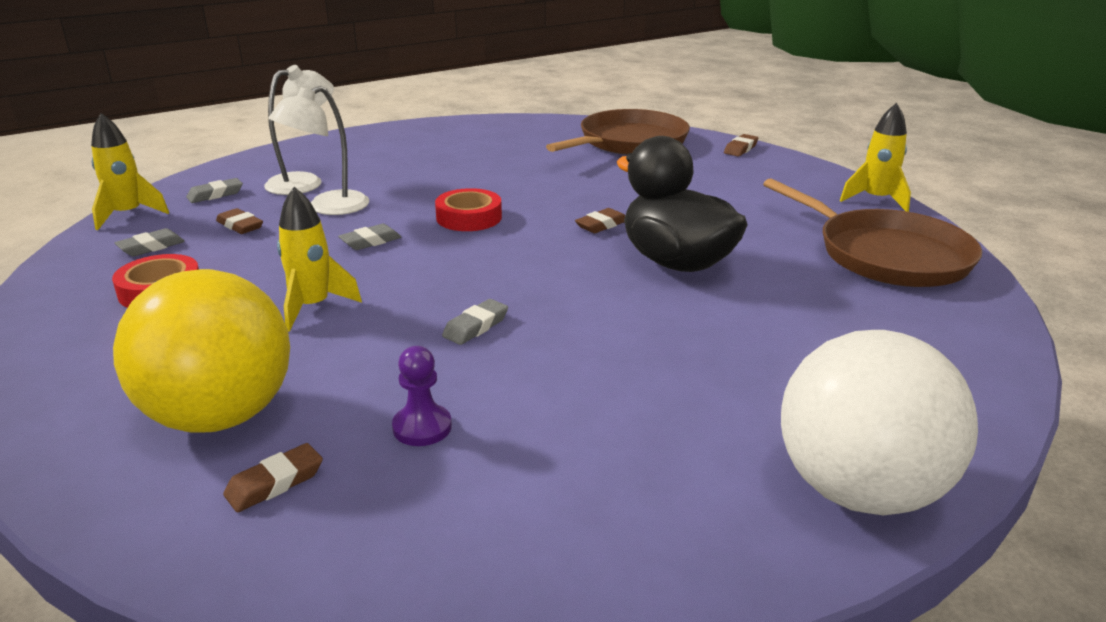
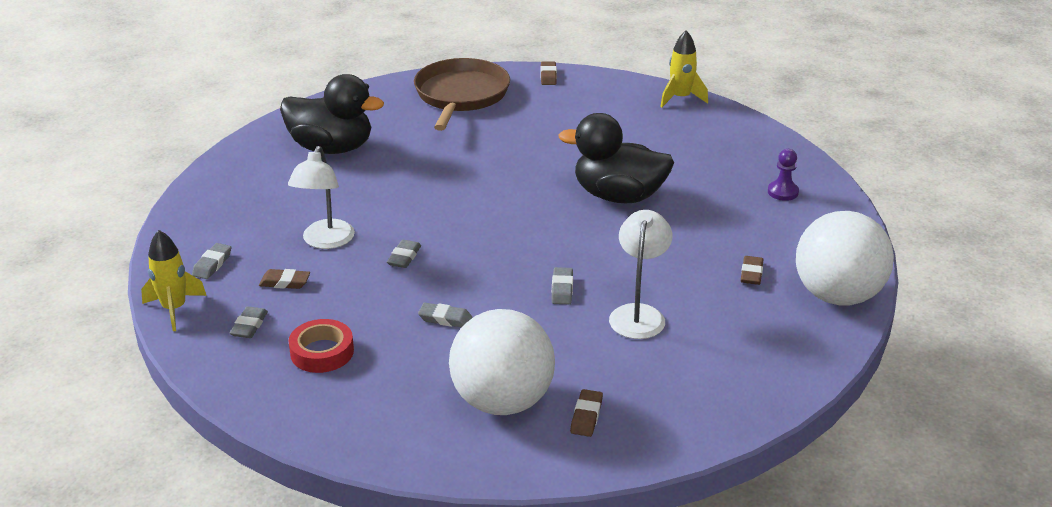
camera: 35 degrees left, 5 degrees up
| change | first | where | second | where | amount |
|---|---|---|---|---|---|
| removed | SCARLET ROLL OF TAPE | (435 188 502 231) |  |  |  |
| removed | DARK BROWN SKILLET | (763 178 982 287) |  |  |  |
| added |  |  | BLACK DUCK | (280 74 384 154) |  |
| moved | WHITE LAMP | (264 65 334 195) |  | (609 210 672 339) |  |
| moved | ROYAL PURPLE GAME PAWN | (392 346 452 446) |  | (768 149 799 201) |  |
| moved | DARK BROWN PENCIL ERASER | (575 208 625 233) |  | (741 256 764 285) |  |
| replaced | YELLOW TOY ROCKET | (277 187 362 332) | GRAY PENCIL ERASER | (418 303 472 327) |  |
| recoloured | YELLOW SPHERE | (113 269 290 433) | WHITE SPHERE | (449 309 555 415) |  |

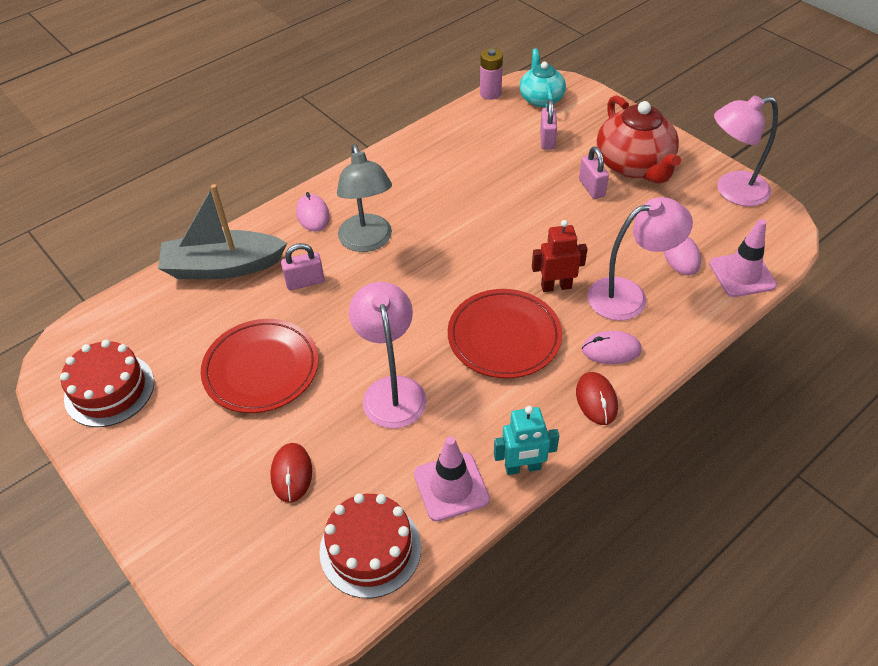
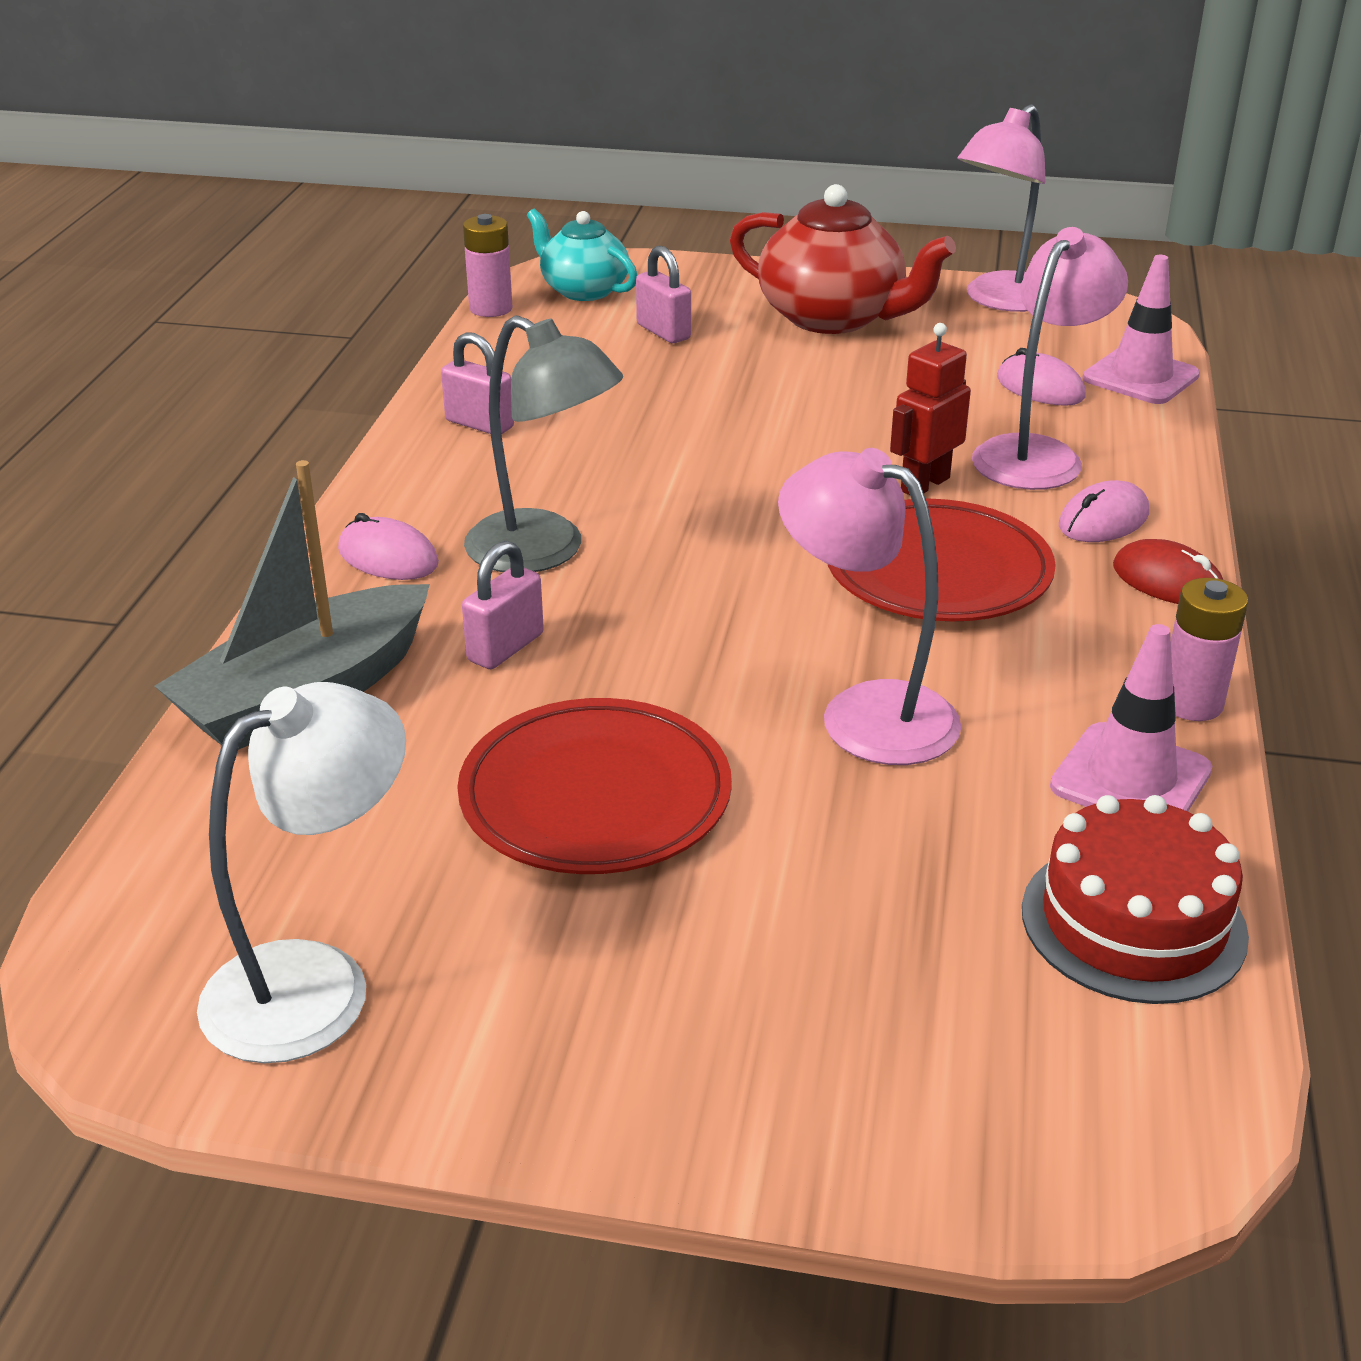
camera: 40 degrees left, 15 degrees down
| change | first | where | second | where | amount |
|---|---|---|---|---|---|
| removed | SCARLET MOUSE | (270 443 312 503) |  |  |  |
| moved | ROSE-PINK SMALL LOCK | (579 147 609 199) |  | (441 332 514 434) |  |
| replaced | SCARLET GATEAU | (60 340 154 427) | WHITE LAMP | (197 682 406 1063) |  |
| replaced | TEAL ROBOT FIGURE | (494 406 559 475) | ROSE-PINK BATTERY | (1171 578 1248 721) |  |

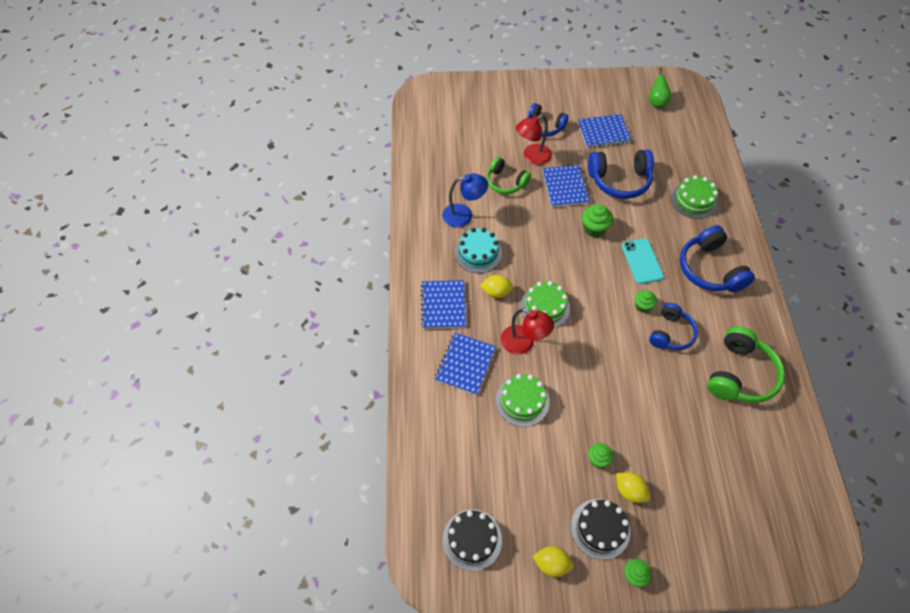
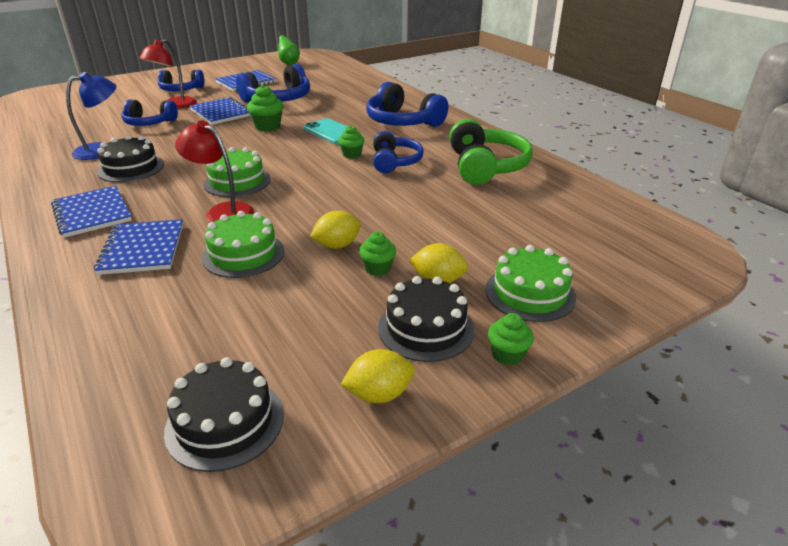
camera: 30 degrees left, 25 degrees down
| change | first | where | second | where | amount |
|---|---|---|---|---|---|
| moved | YELLOW CITRUS FRUIT | (480 275 514 298) |  | (310 211 361 249) |  |
| moved | EMERALD GATEAU | (671 175 718 219) |  | (485 245 576 322) |  |
| recoloured | TEAL GATEAU | (455 228 502 273) | BLACK GATEAU | (97 135 164 182) |  |
| recoloured | EMERALD HEADPHONES | (486 157 531 194) | BLUE HEADPHONES | (121 100 178 126) |  |
| turned | SCARLET LAMP | (501 308 554 355) |  | (175 120 254 223) | 150 degrees counterclockwise |

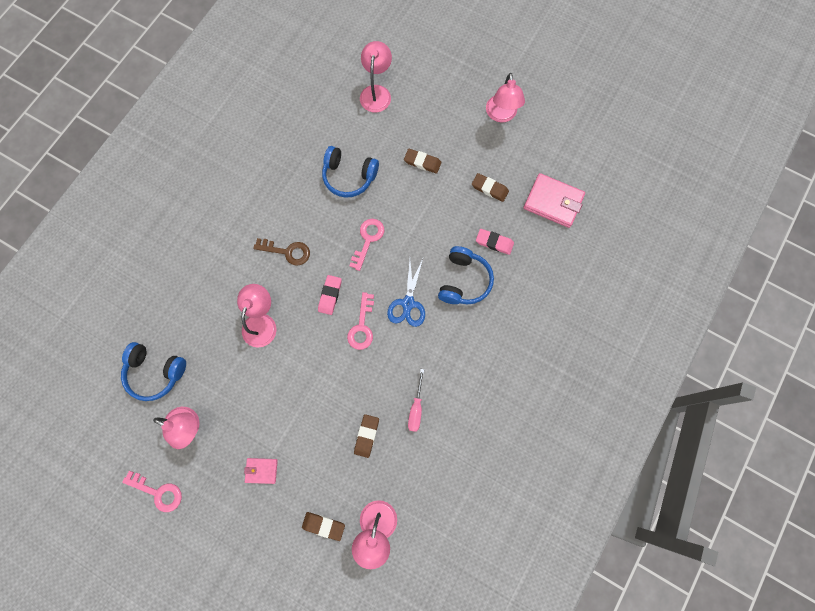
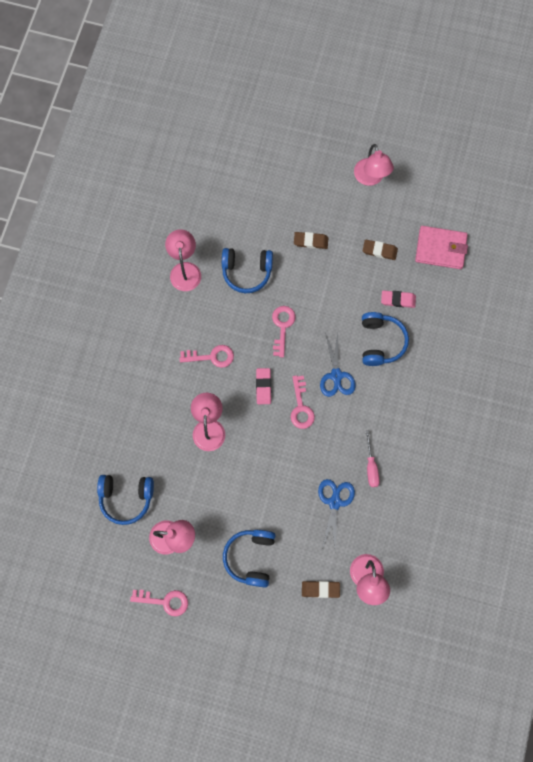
camera: 15 degrees left, 0 degrees up
| change | first | where | second | where | amount |
|---|---|---|---|---|---|
| moved | ROSE-PINK LAMP | (360 41 392 113) |  | (165 229 201 291) |  |
| replaced | ROSE-PINK CARD WALLET | (244 458 278 484) | BLUE HEADPHONES | (223 530 275 587) |  |
| replaced | DARK BROWN PENCIL ERASER | (354 414 379 458) | BLUE SCISSORS | (318 479 355 551) |  |
| recoloured | DARK BROWN KEY | (253 238 310 266) | ROSE-PINK KEY | (179 345 234 368) |  |

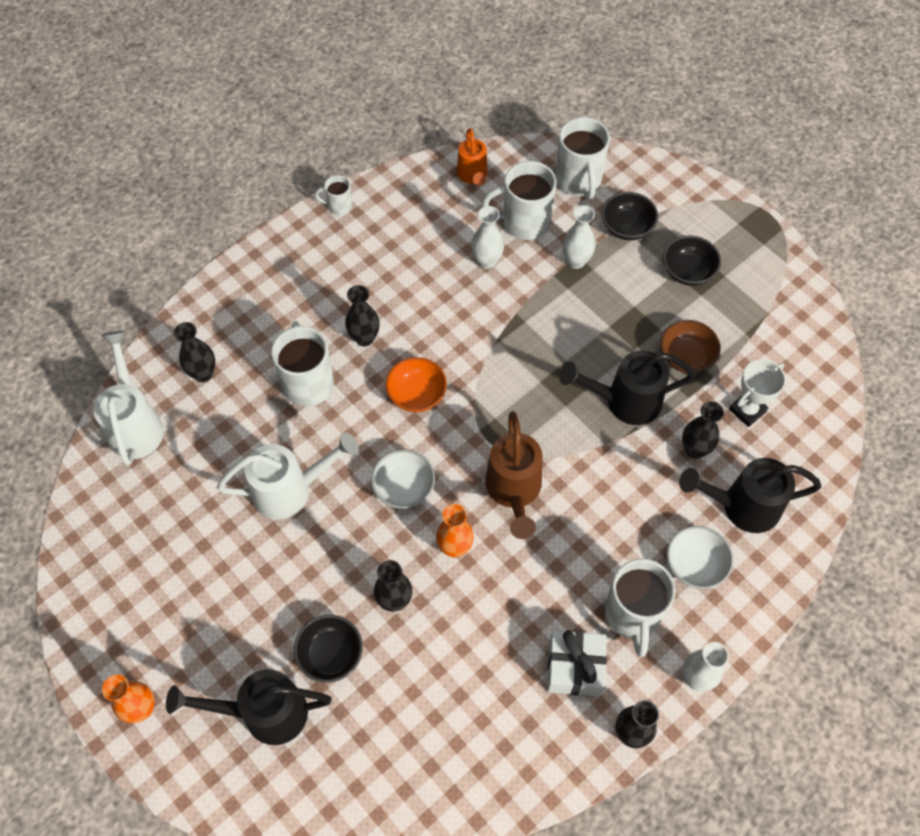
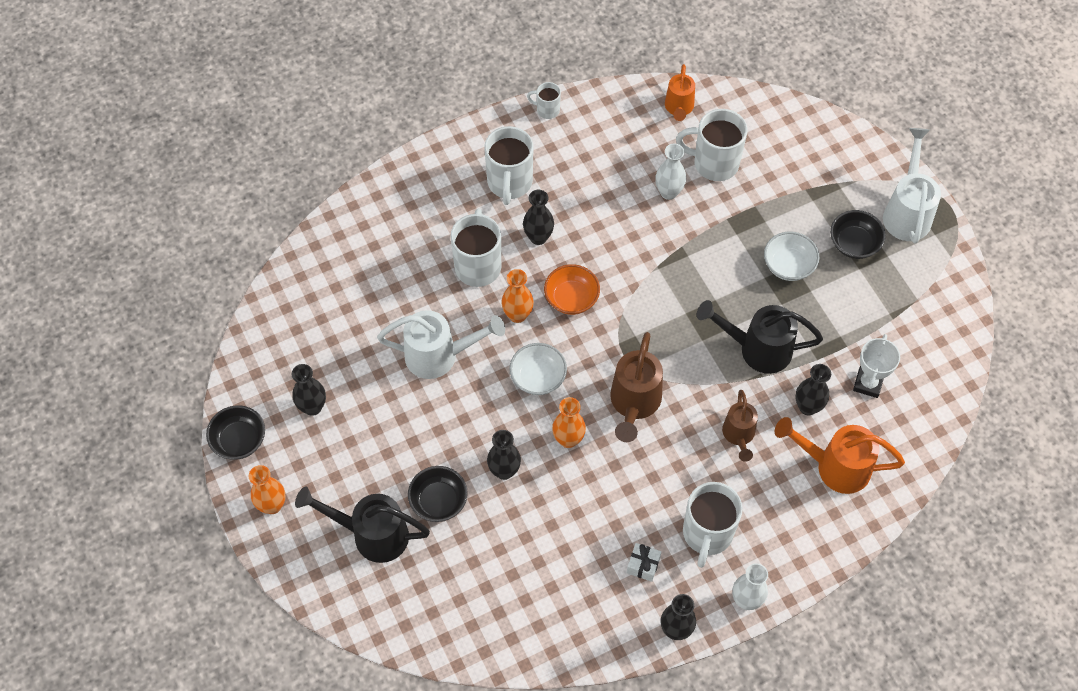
camera: 15 degrees right, 0 degrees up
| change | first | where | second | where | amount |
|---|---|---|---|---|---|
| removed | WHITE FLOWER VASE | (562 205 595 269) |  |  |  |
| removed | DARK BROWN BOWL | (660 320 721 373) |  |  |  |
| added |  |  | BRIGHT ORANGE FLOWER VASE | (501 269 534 323) |  |
| added |  |  | DARK BROWN SPRINKLING CAN | (722 390 758 462) |  |
| moved | WHITE SPRINKLING CAN | (93 331 164 466) |  | (883 128 941 243) |  |
| moved | BLACK FLOWER VASE | (174 322 215 382) |  | (292 364 326 416) |  |
| moved | WHITE TEA MUG | (555 117 610 199) |  | (484 126 533 205) |  |
| moved | BLACK BOWL | (602 192 658 240) |  | (206 405 265 459) |  |
| moved | WHITE BOWL | (667 526 733 589) |  | (764 232 820 281) |  |
| recoloured | BLACK SPRINKLING CAN | (679 458 822 533) | BRIGHT ORANGE SPRINKLING CAN | (775 417 905 494) |  |
| turned | WHITE AWARD CUP | (729 359 786 427) |  | (853 334 900 398) | 45 degrees counterclockwise |
| resized | WHITE GIFT | (547 630 607 697) |  | (627 543 661 582) | x0.57 |

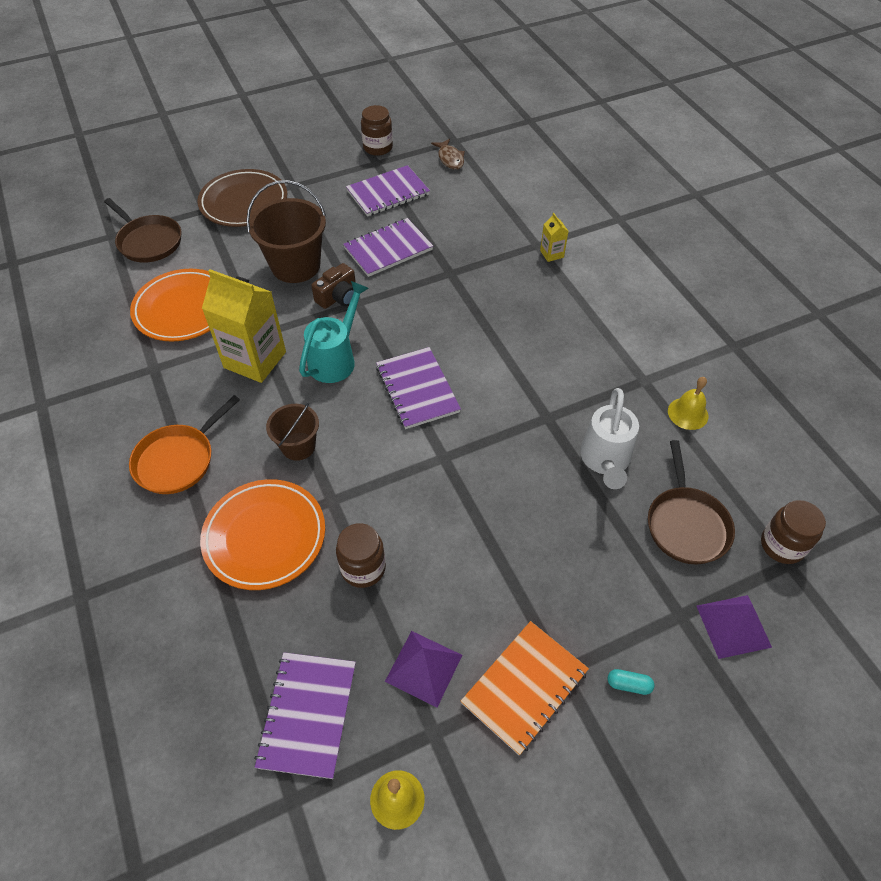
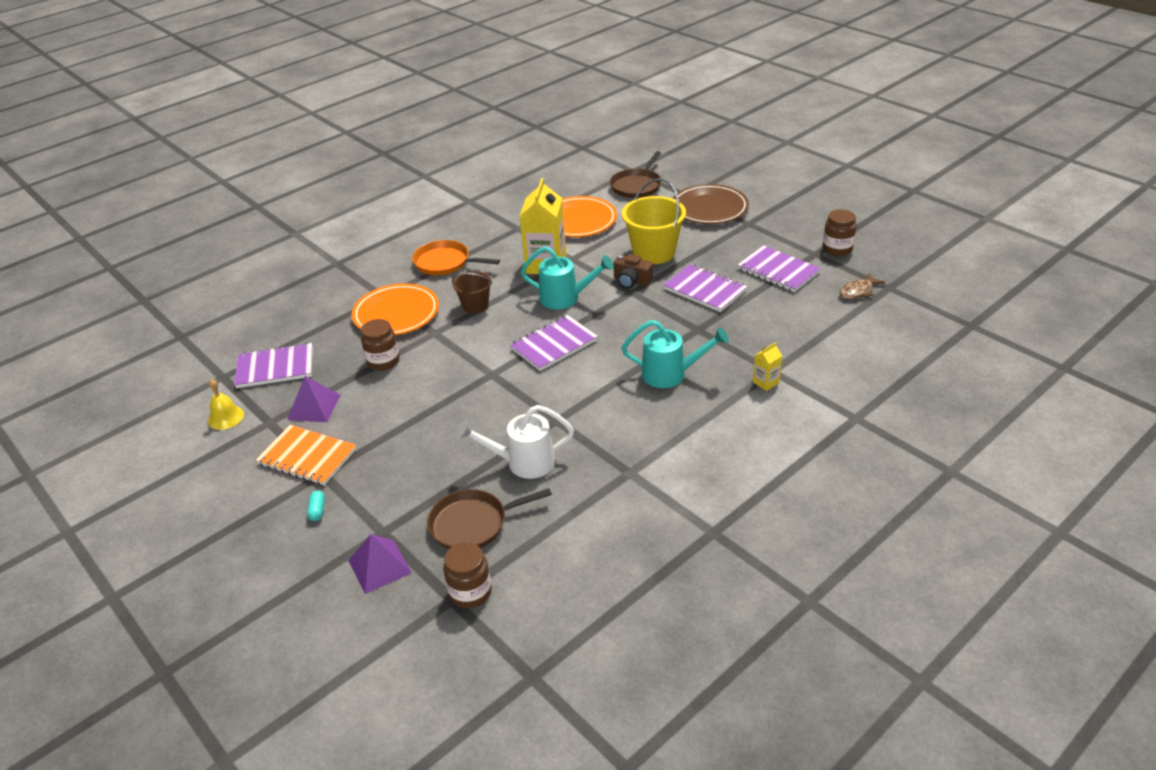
camera: 75 degrees right, 15 degrees down
| change | first | where | second | where | amount |
|---|---|---|---|---|---|
| removed | YELLOW BELL | (668 377 708 430) |  |  |  |
| added |  |  | TEAL SPRINKLING CAN | (622 320 729 388) |  |
| recoloured | DARK BROWN BUCKET | (246 180 326 283) | YELLOW BUCKET | (622 178 686 264) |  |

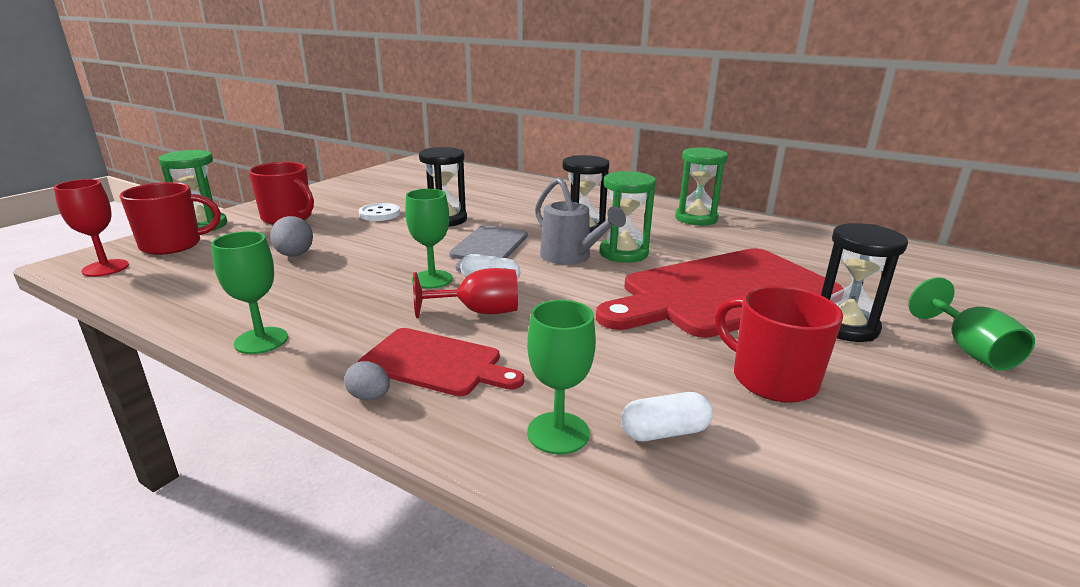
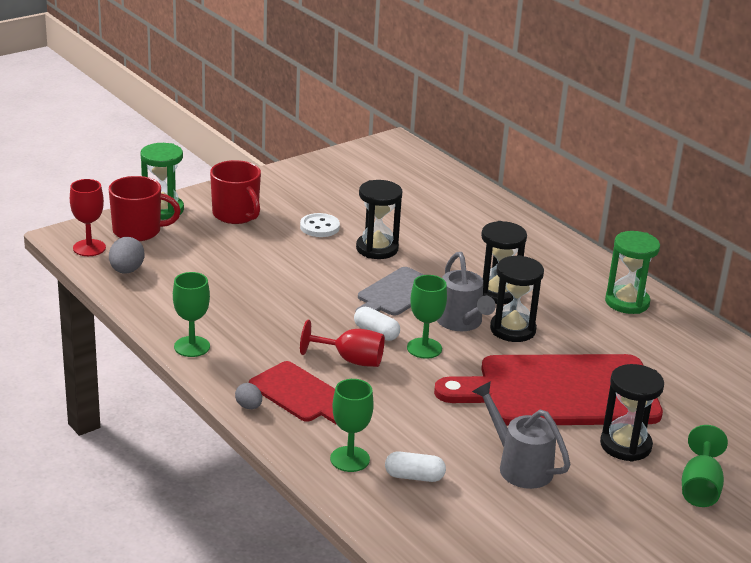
camera: 20 degrees right, 5 degrees up
| change | first | where | second | where | amount |
|---|---|---|---|---|---|
| moved | GRAY TOY EGG | (270 216 313 257) |  | (109 237 144 274) |  |
| moved | EMERALD CHALICE | (405 189 453 288) |  | (407 275 447 359) |  |
| replaced | SCARLET TEA MUG | (715 286 843 403) | GRAY SPRINKLING CAN | (472 381 570 489) |  |
| recoloured | EMERALD SAND TIMER | (600 171 656 263) | BLACK SAND TIMER | (490 255 544 342) |  |

